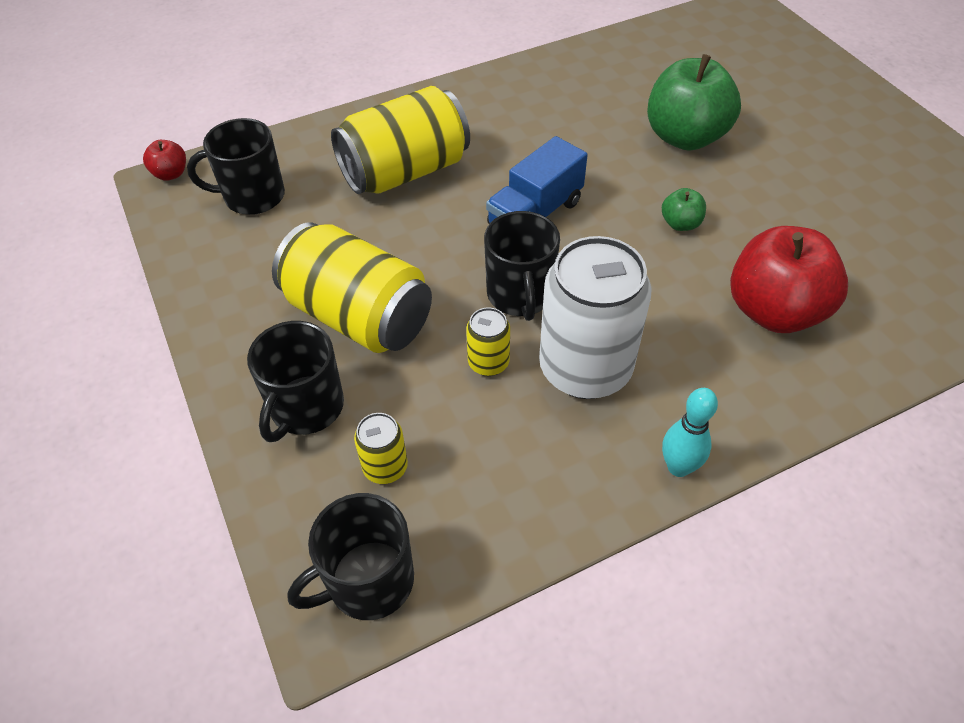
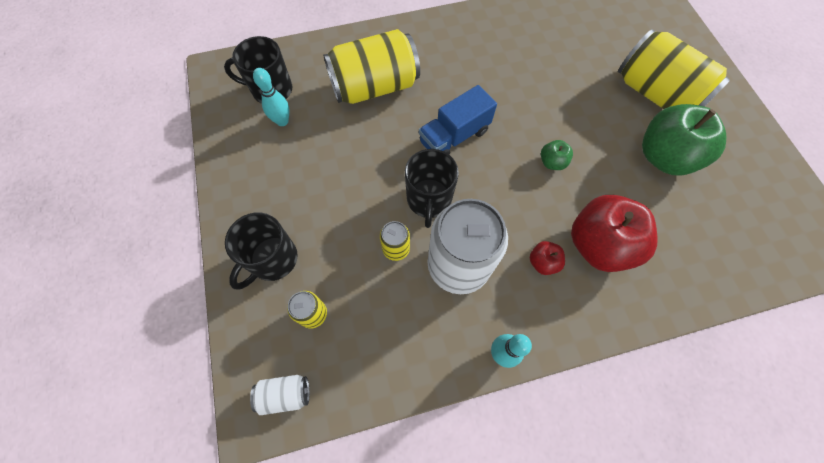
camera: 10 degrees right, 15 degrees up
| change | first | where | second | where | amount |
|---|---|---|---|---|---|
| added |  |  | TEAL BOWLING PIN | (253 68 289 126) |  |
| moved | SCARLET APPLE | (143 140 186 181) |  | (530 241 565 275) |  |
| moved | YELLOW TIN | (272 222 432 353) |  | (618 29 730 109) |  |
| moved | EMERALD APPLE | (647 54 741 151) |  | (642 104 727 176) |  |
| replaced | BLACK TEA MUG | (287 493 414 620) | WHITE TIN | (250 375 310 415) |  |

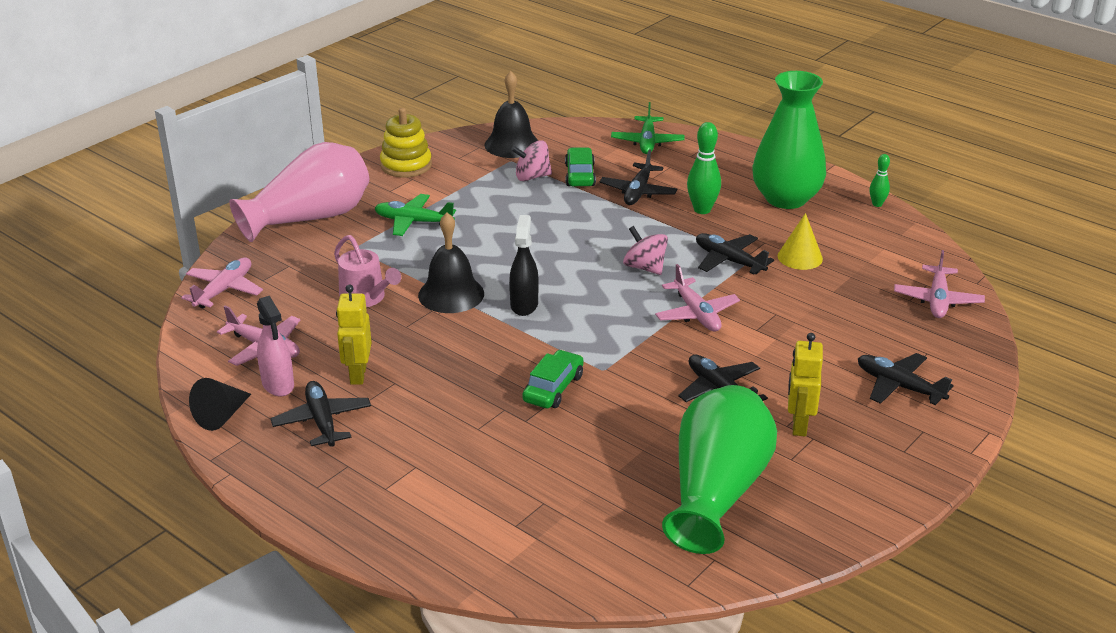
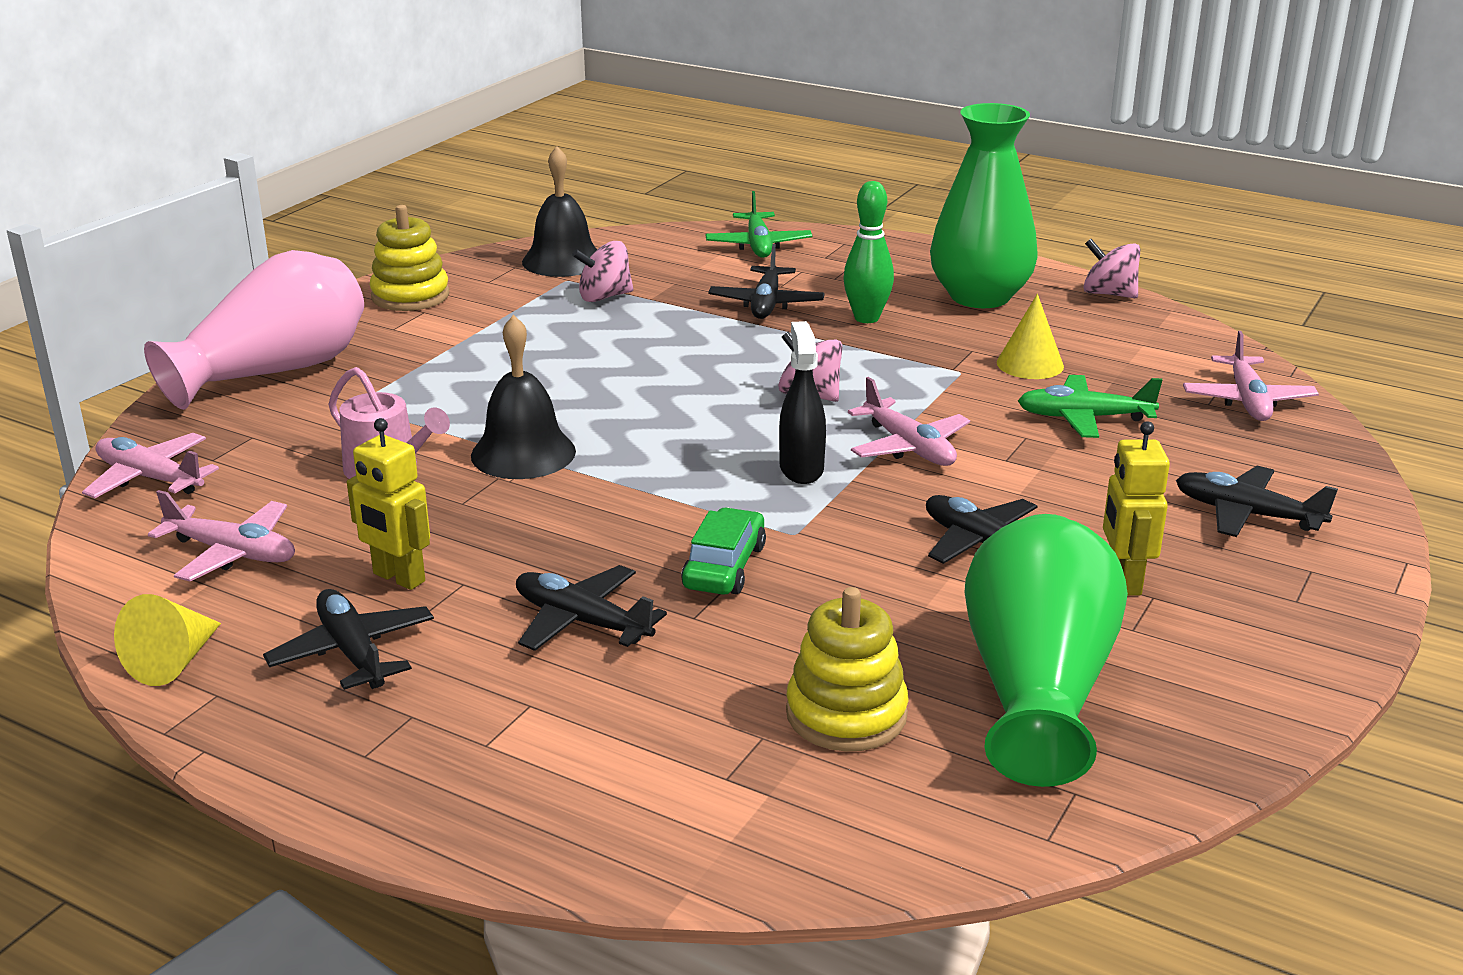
camera: 10 degrees left, 5 degrees down
| change | first | where | second | where | amount |
|---|---|---|---|---|---|
| removed | ROSE-PINK SPRAYER | (257 296 294 396) |  |  |  |
| removed | EMERALD CAR | (565 147 596 186) |  |  |  |
| added |  |  | YELLOW RING STACKER | (786 587 908 752) |  |
| moved | EMERALD AEROPLANE | (375 194 456 236) |  | (1018 375 1162 438) |  |
| moved | BLACK SPRAYER | (509 215 539 316) |  | (779 321 826 484) |  |
| moved | BLACK AEROPLANE | (696 233 774 274) |  | (516 565 667 651) |  |
| replaced | EMERALD BOWLING PIN | (869 154 890 207) | ROSE-PINK SPINNING TOP | (1084 239 1140 298) |  |
| recoloured | BLACK CONE | (189 378 251 431) | YELLOW CONE | (114 594 221 686) |  |
| turned | ROSE-PINK AEROPLANE | (181 257 263 308) |  | (82 433 219 498) | 75 degrees counterclockwise |
| turned | YELLOW ROBOT FIGURE | (336 285 372 385) |  | (347 418 430 590) | 45 degrees counterclockwise |

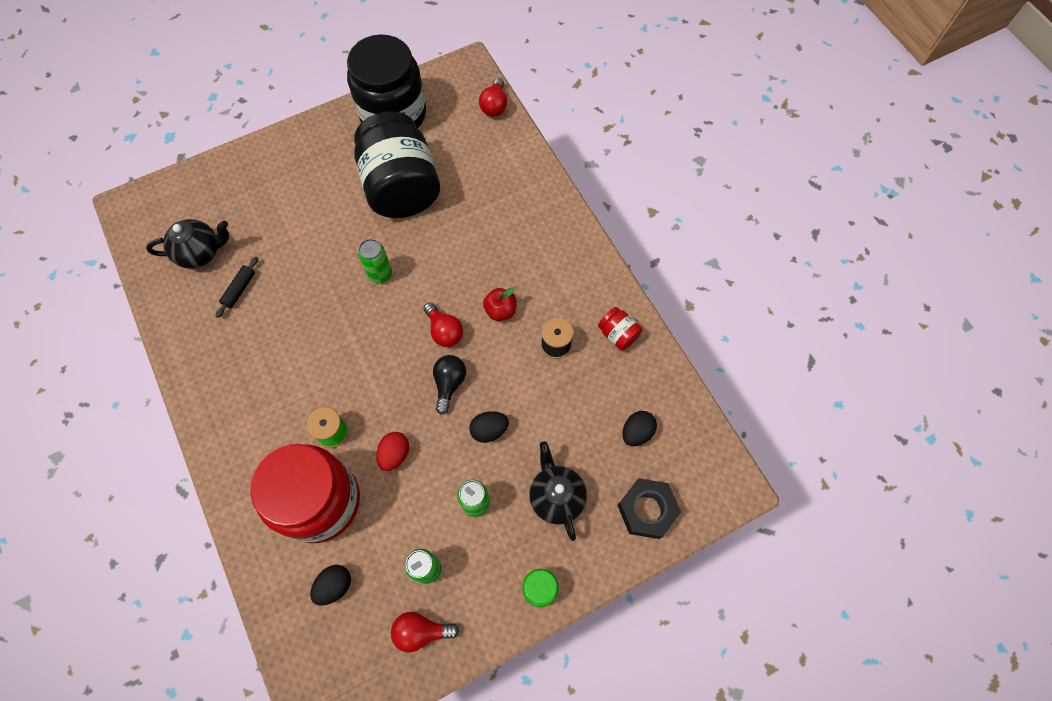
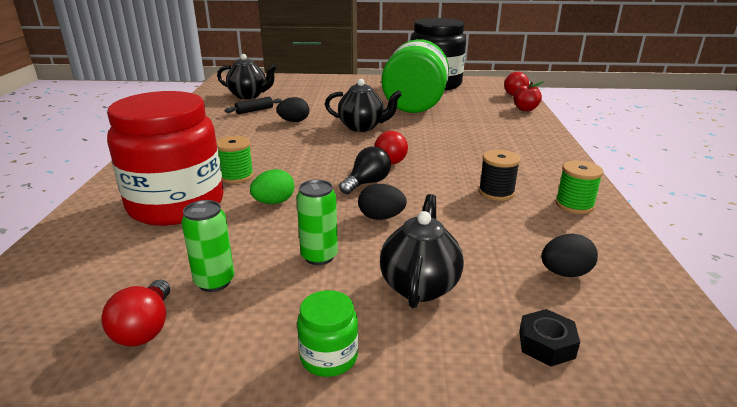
camera: 30 degrees right, 40 degrees down
| change | first | where | second | where | amount |
|---|---|---|---|---|---|
| moved | BLACK TOY EGG | (310 565 351 606) |  | (276 97 309 122) |  |
| moved | SCARLET APPLE | (483 287 517 321) |  | (513 81 544 111) |  |
| replaced | EMERALD TIN | (358 239 392 284) | BLACK CHINA TEAPOT | (325 79 402 132) |  |
| replaced | SCARLET JAM JAR | (598 307 642 351) | EMERALD REEL OF THREAD | (555 160 603 214) |  |
| recoloured | BLACK JAM JAR | (354 111 440 218) | EMERALD JAM JAR | (381 39 449 113) |  |
| recoloured | SCARLET TOY EGG | (376 432 409 471) | EMERALD TOY EGG | (250 169 294 204) |  |
| turned | SCARLET BULB | (391 612 459 653) |  | (101 280 170 347) | 120 degrees counterclockwise |
| resized | BLACK HEXAGON NUT | (617 478 681 539) |  | (519 309 580 367) | x0.59 |

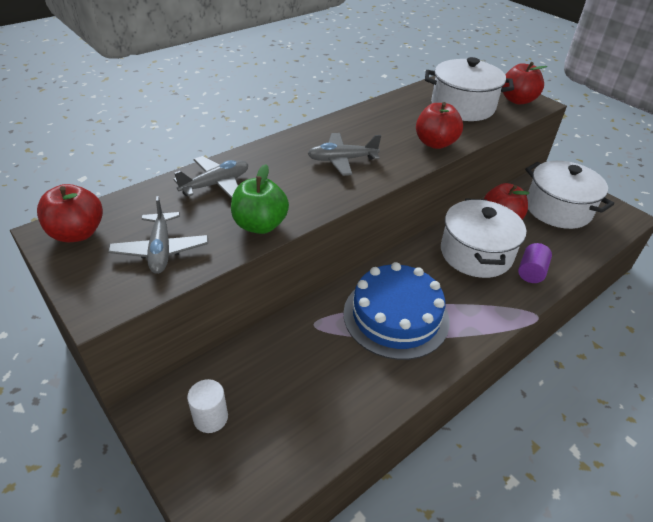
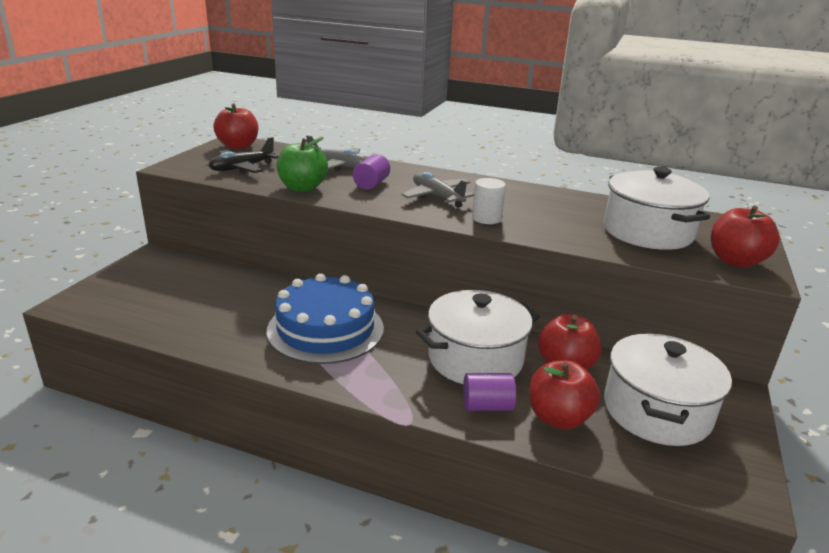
camera: 60 degrees right, 15 degrees down
| change | first | where | second | where | amount |
|---|---|---|---|---|---|
| added |  |  | ROYAL PURPLE CYLINDER SHAPE | (353 154 390 190) |  |
| moved | WHITE CYLINDER SHAPE | (187 379 228 433) |  | (472 178 506 224) |  |
| moved | SCARLET APPLE | (416 102 463 149) |  | (529 360 600 429) |  |
| recoloured | GRAY AEROPLANE | (108 196 208 274) | BLACK AEROPLANE | (209 137 278 174) |  |

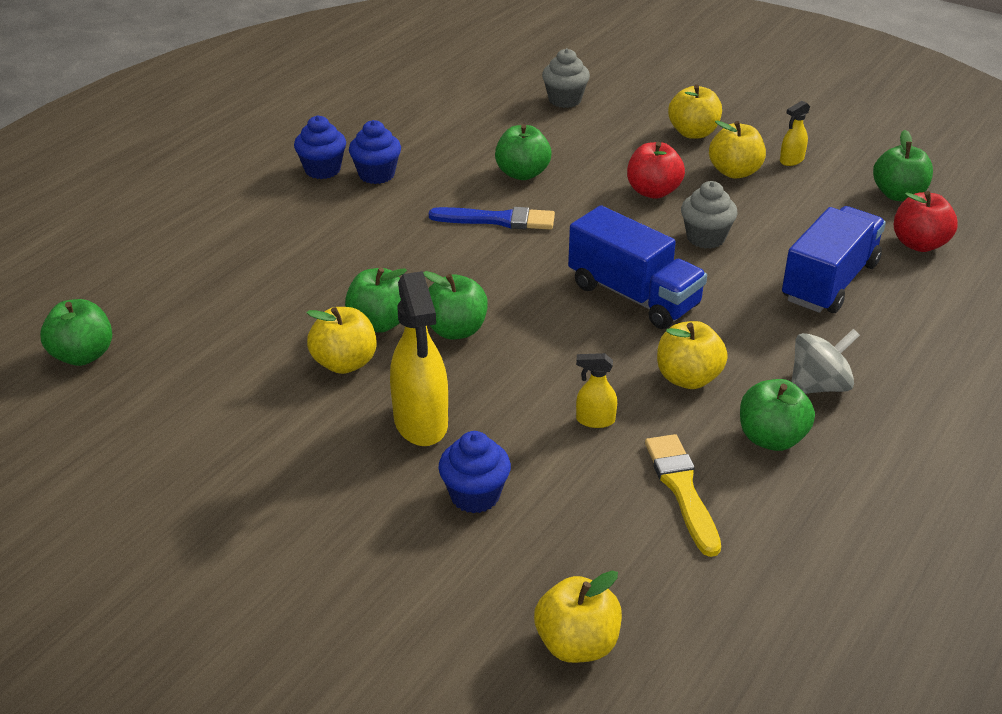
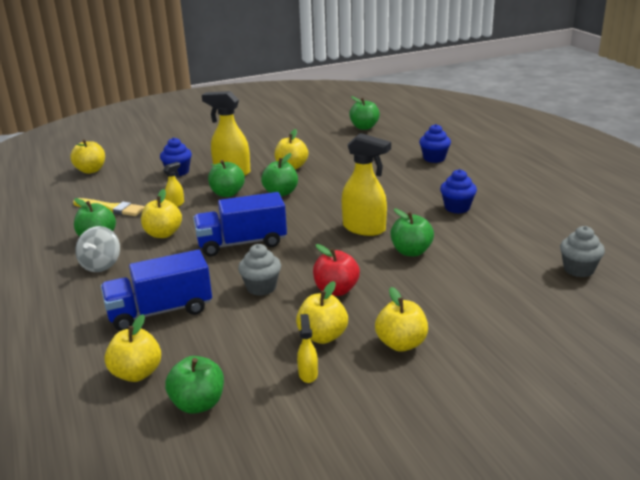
camera: 125 degrees right, 10 degrees down
| change | first | where | second | where | amount |
|---|---|---|---|---|---|
| moved | BLUE MUFFIN | (294 115 346 179) |  | (419 124 451 163) |  |
| moved | EMERALD APPLE | (345 268 407 333) |  | (208 160 245 197) |  |
| moved | GRAY MUFFIN | (542 48 590 108) |  | (560 226 605 277) |  |
| replaced | BLUE PAINTBRUSH | (429 207 555 230) | YELLOW SPRAYER | (342 133 391 236) |  |
| recoloured | SCARLET APPLE | (894 191 958 252) | YELLOW APPLE | (105 314 161 382) |  |
| turned | BLUE TRUCK | (782 206 886 313) |  | (101 250 212 331) | 90 degrees clockwise |

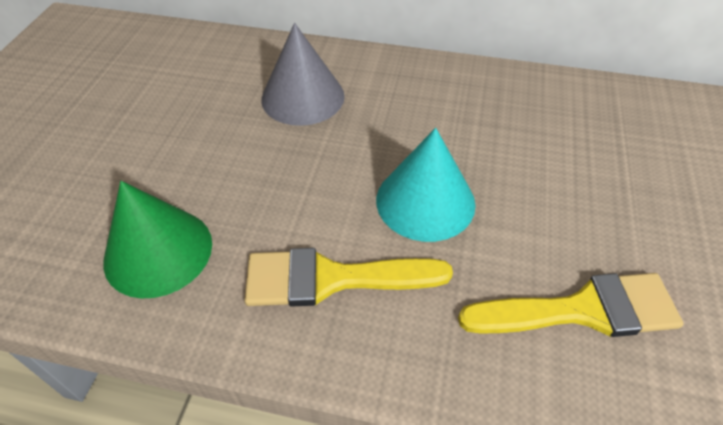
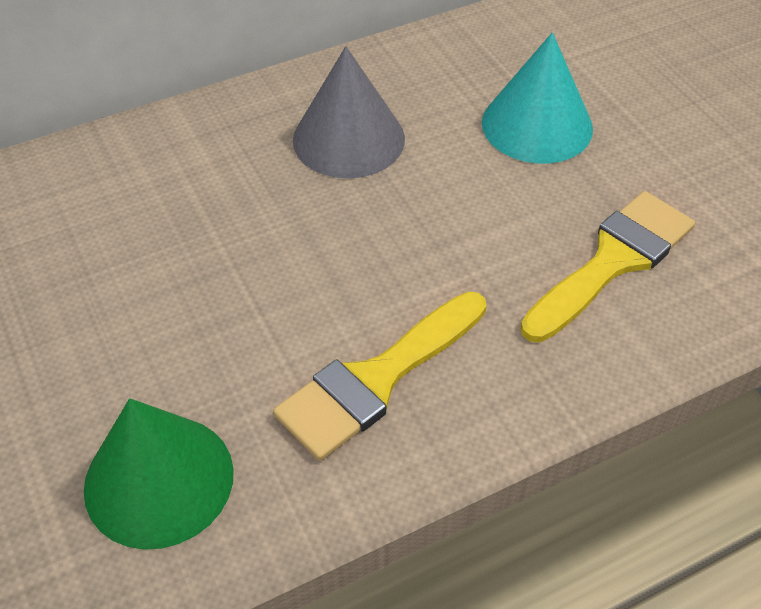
camera: 40 degrees left, 0 degrees up
| change | first | where | second | where | amount |
|---|---|---|---|---|---|
| moved | GRAY CONE | (261 23 345 126) |  | (293 46 405 179) |  |
| moved | TEAL CONE | (376 128 475 242) |  | (482 32 593 164) |  |

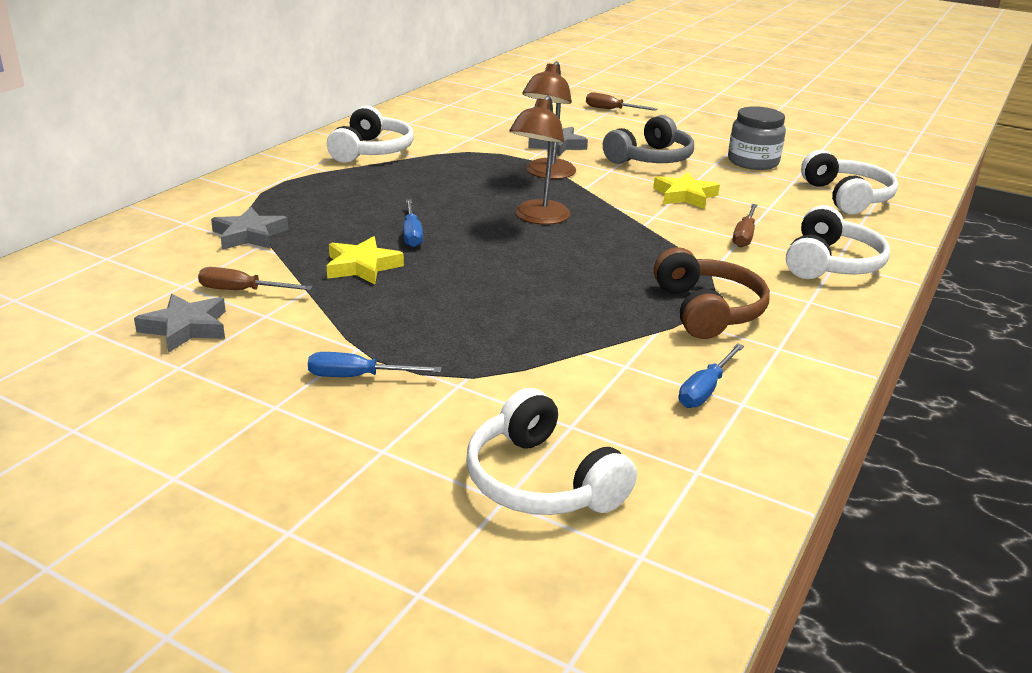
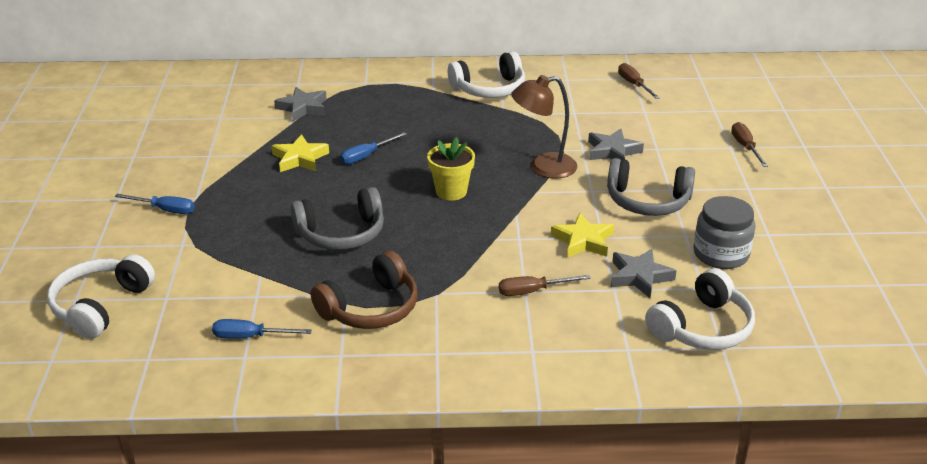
camera: 60 degrees right, 5 degrees up
| change | first | where | second | where | amount |
|---|---|---|---|---|---|
| removed | WHITE HEADPHONES | (786 205 890 279) |  |  |  |
| added |  |  | GRAY HEADPHONES | (291 187 384 250) |  |
| moved | GRAY FIVE-POINTED STAR | (134 294 226 353) |  | (611 249 676 298) |  |
| moved | DARK BROWN FLAT SCREWDRIVER | (198 267 313 290) |  | (618 63 660 99) |  |
| replaced | DARK BROWN LAMP | (509 95 570 225) | YELLOW FLOWER POT | (427 137 475 201) |  |
| turned | BLUE FLAT SCREWDRIVER | (308 352 442 377) |  | (115 194 195 214) | 135 degrees clockwise |

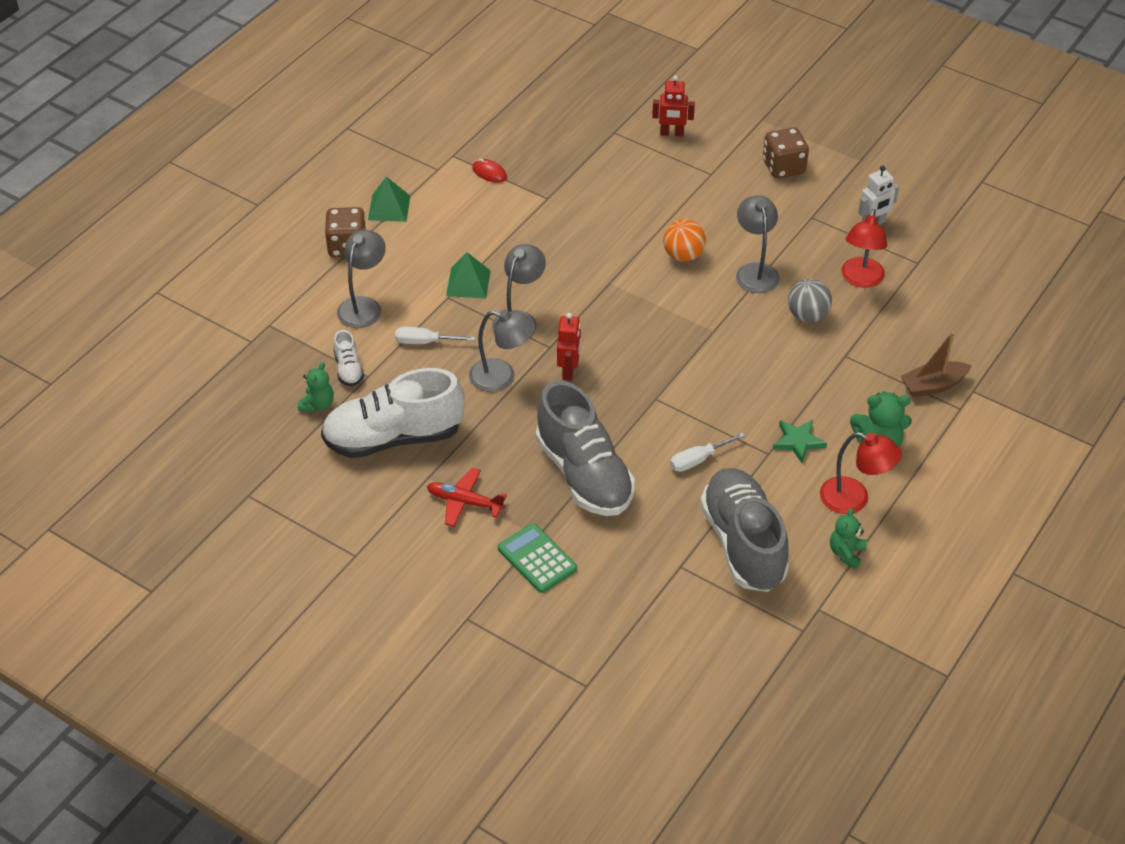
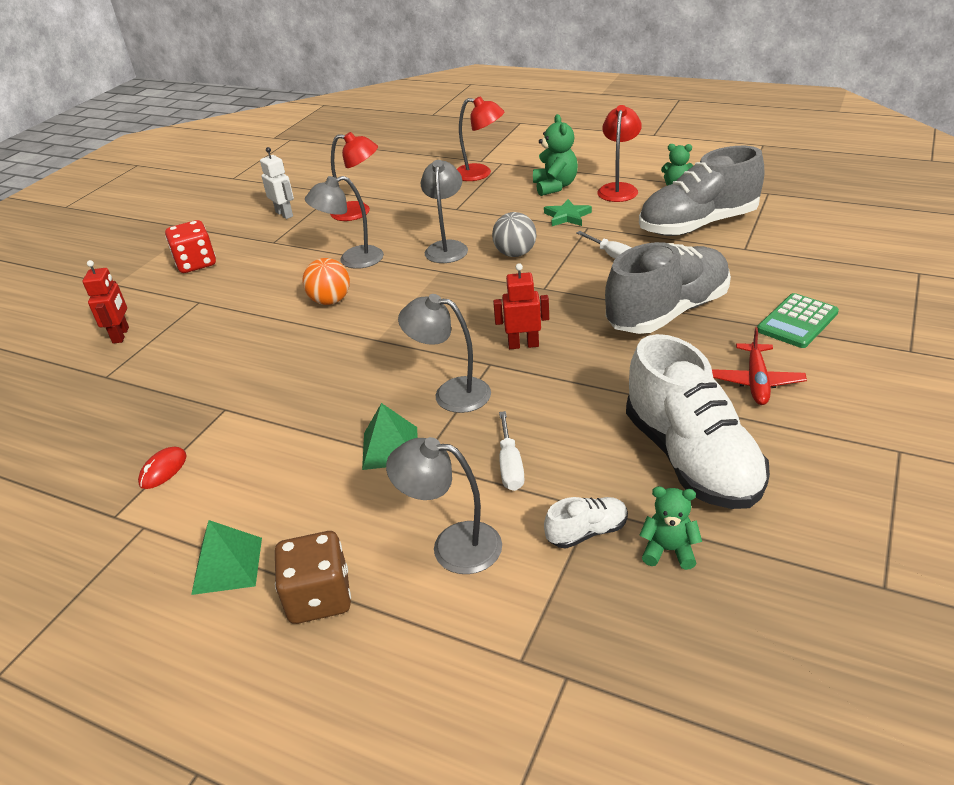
camera: 95 degrees left, 10 degrees down
| change | first | where | second | where | amount |
|---|---|---|---|---|---|
| moved | GRAY LAMP | (469 309 535 392) |  | (421 160 468 263) |  |
| moved | GRAY SPHERE | (788 279 832 323) |  | (492 212 536 257) |  |
| replaced | DARK BROWN BOAT | (901 332 972 397) | SCARLET LAMP | (457 96 504 181) |  |
| recoloured | DARK BROWN GAME DIE | (763 127 809 179) | SCARLET GAME DIE | (165 220 216 273) |  |

